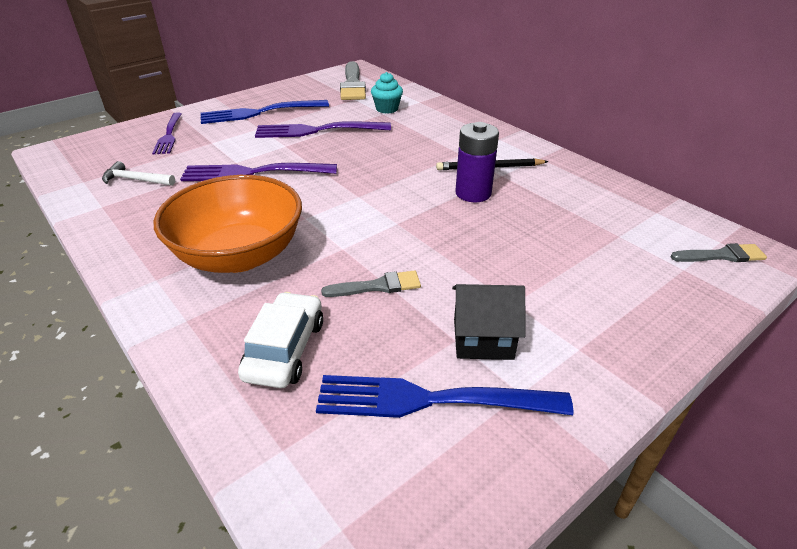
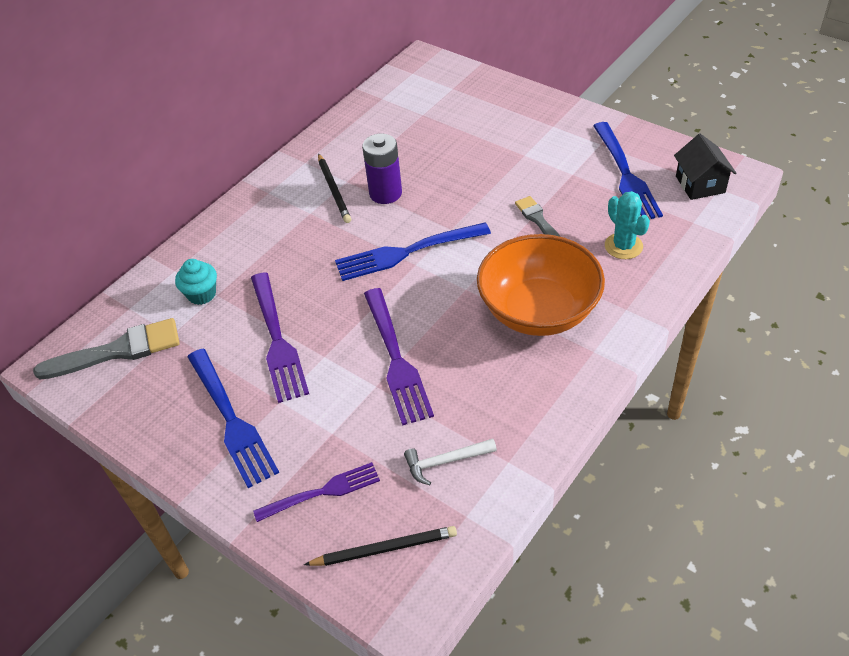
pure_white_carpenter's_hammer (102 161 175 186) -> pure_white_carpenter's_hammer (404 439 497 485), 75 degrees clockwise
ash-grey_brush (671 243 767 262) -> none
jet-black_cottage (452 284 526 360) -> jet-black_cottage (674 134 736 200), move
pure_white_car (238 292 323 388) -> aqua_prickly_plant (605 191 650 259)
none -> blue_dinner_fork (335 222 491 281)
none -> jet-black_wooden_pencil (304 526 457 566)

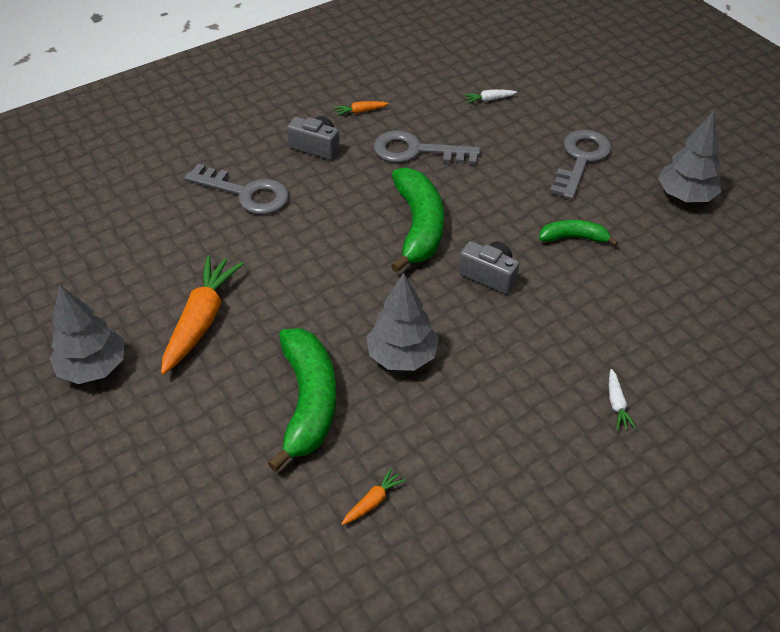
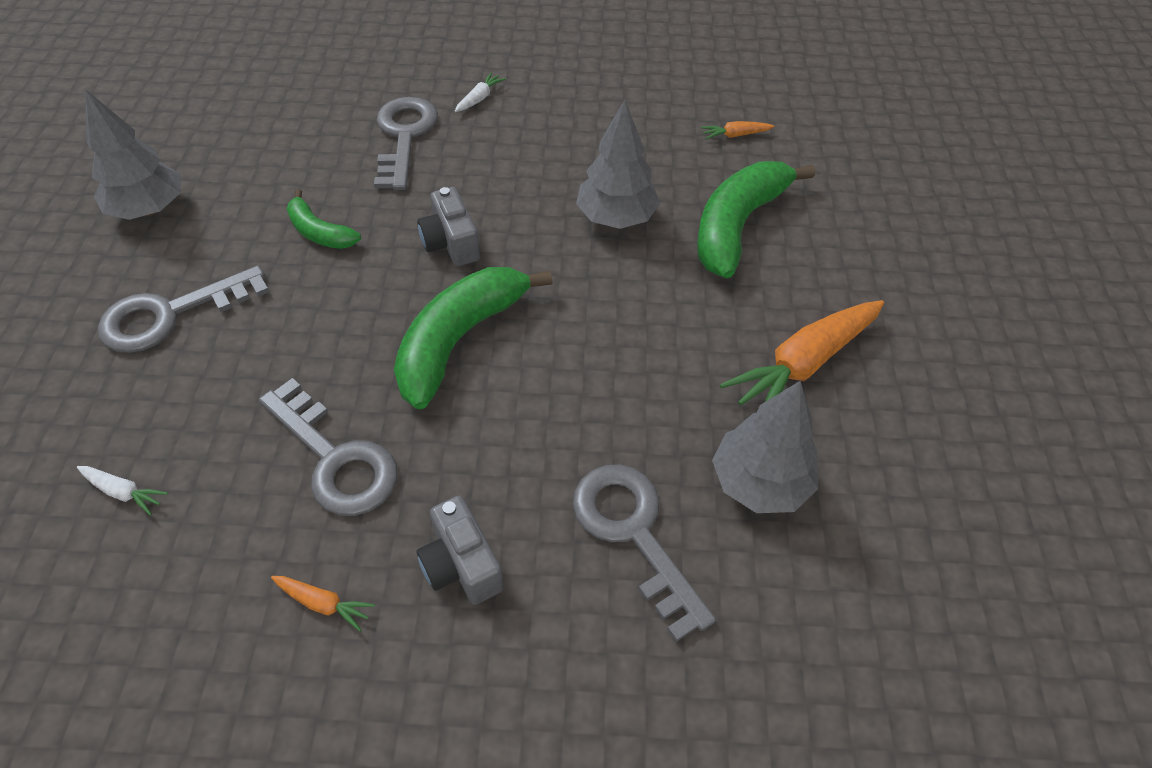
ash-grey_toy_tree (49 284 124 384) -> ash-grey_toy_tree (712 381 818 513), move
none -> ash-grey_key (374 97 438 190)

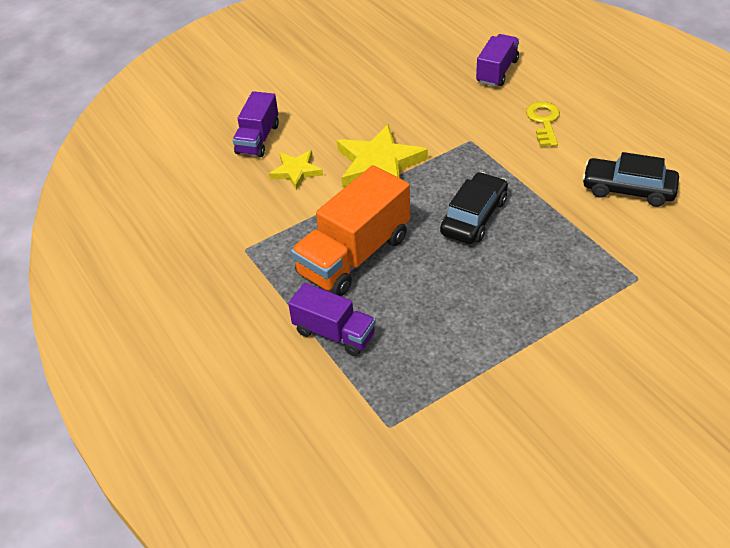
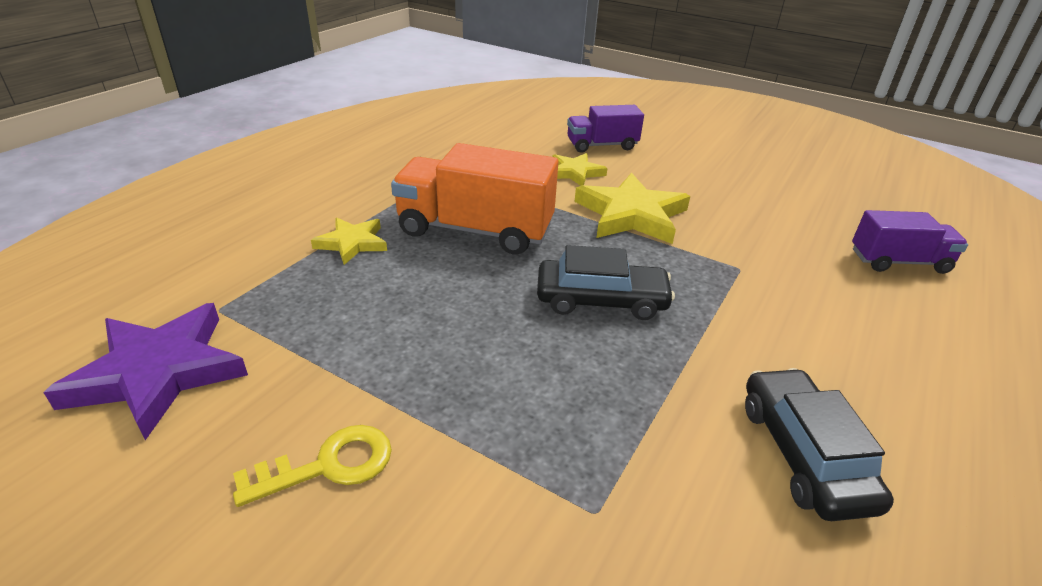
yellow_key (526 101 560 147) -> yellow_key (233 425 392 507), move
violet_truck (288 283 376 356) -> yellow_star_shape (311 218 387 265)
none -> violet_star_shape (43 303 248 440)

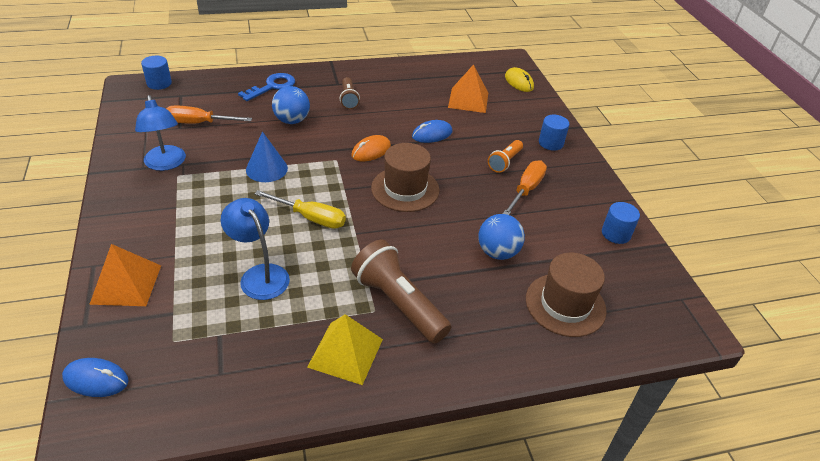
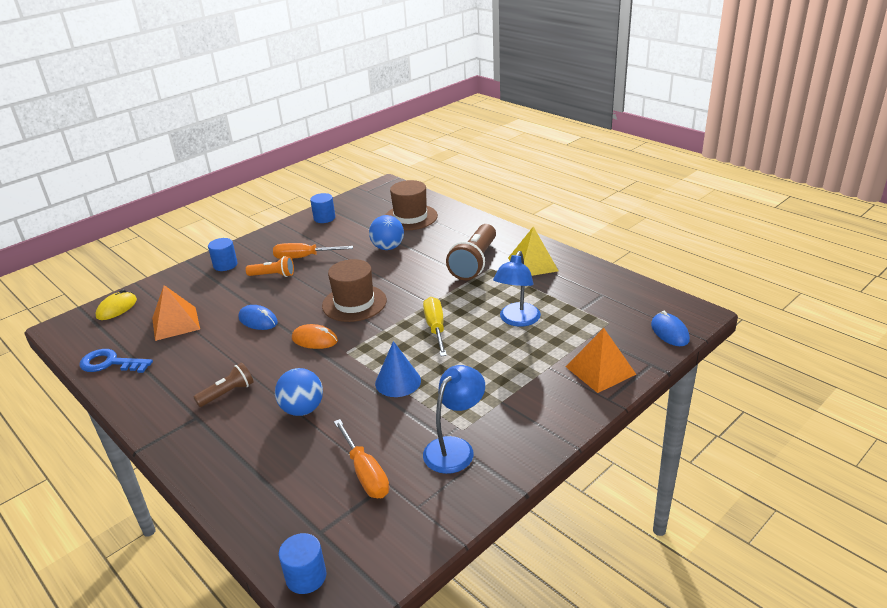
blue_key (238 73 295 101) -> blue_key (80 349 153 373), move

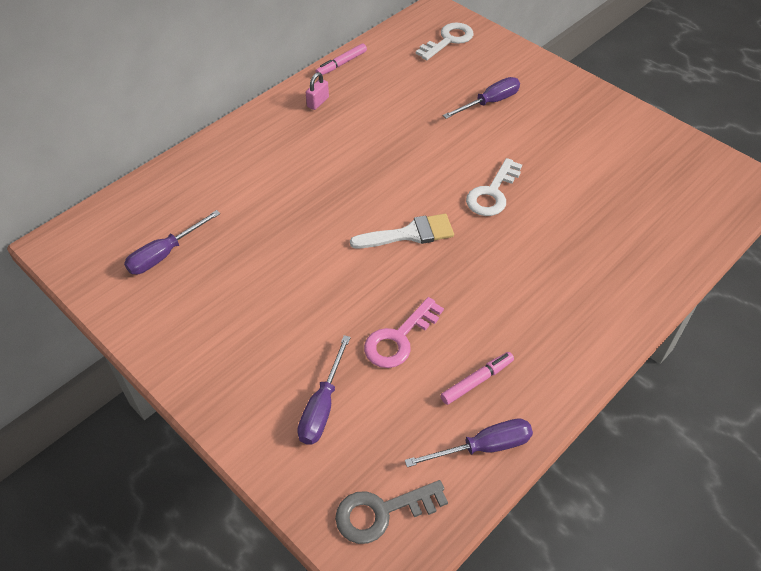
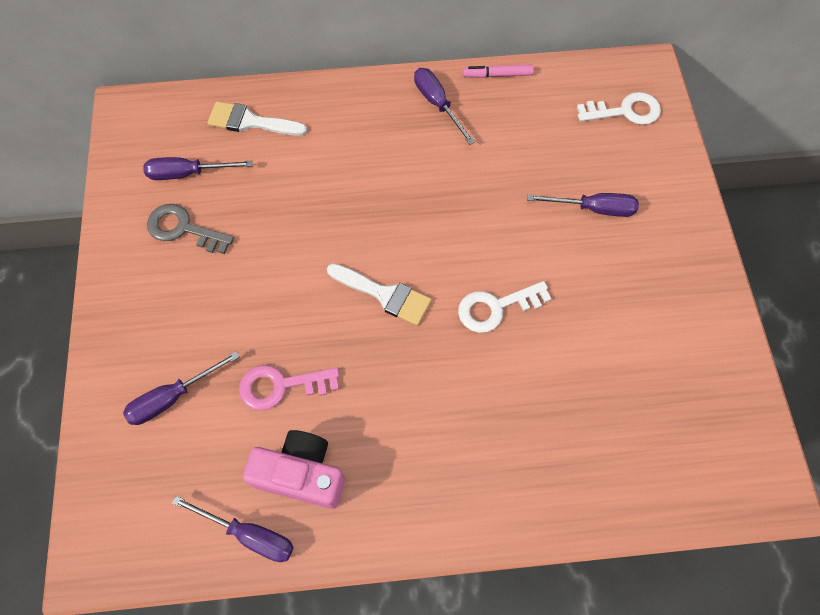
pink_small_lock (306 72 329 110) -> violet_screwdriver (414 68 475 144)
pink_marker (440 352 514 405) -> pink_camera (243 430 345 509)
ash-grey_key (335 480 448 544) -> ash-grey_key (147 204 234 254), move
none -> pure_white_brush (207 101 307 136)

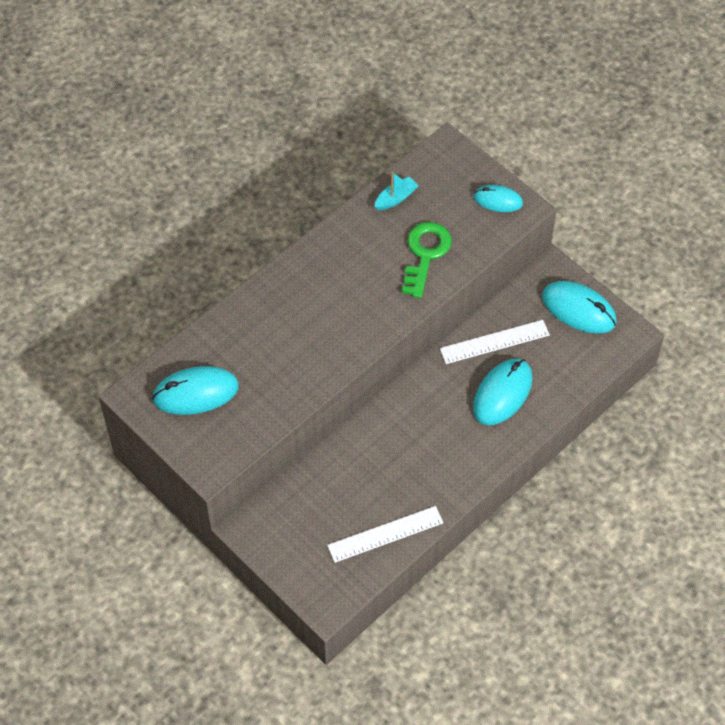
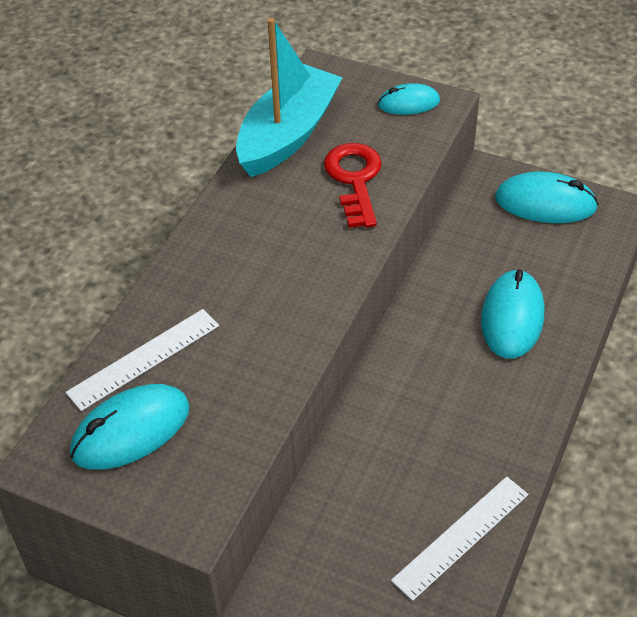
aqua_toy_boat (374 172 418 210) -> aqua_toy_boat (236 18 343 177), x2.41
emerald_key (402 222 452 298) -> red_key (324 143 382 228)
pure_white_measuring_stick (440 320 550 364) -> pure_white_measuring_stick (66 309 219 411), move

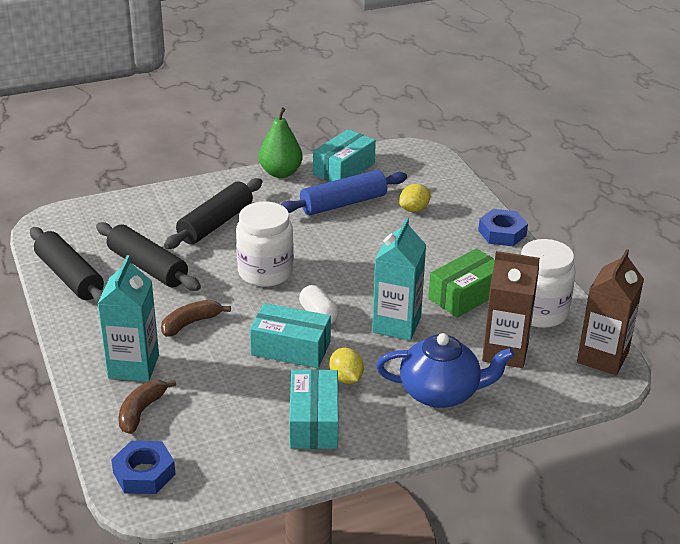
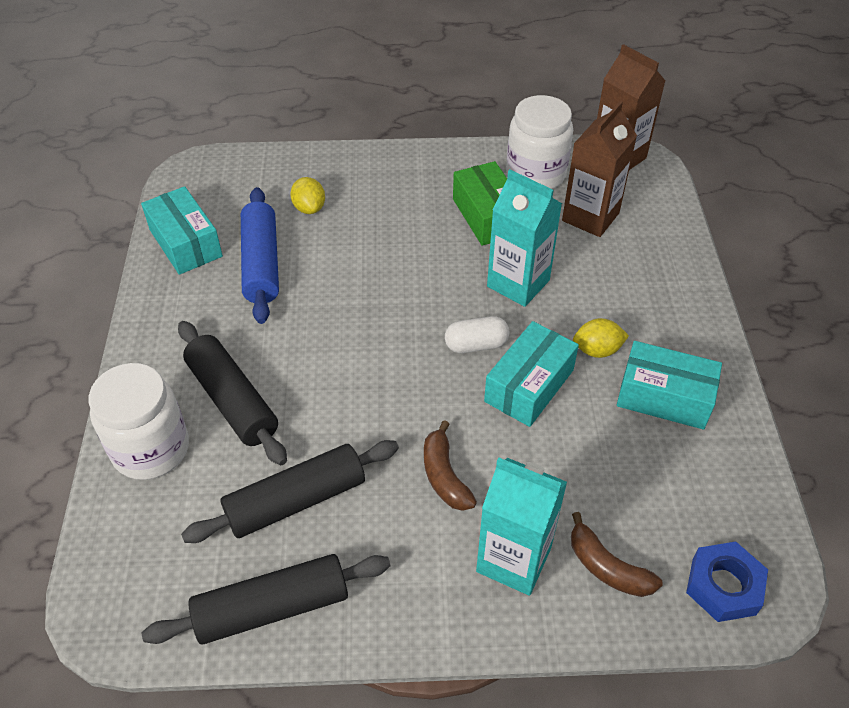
emerald_toy_pear (259 107 303 178) -> none
pure_white_jam_jar (236 202 294 287) -> pure_white_jam_jar (89 363 189 480), move
blue_hexagon_nut (478 209 528 246) -> none
blue_tea_pot (376 333 515 408) -> none

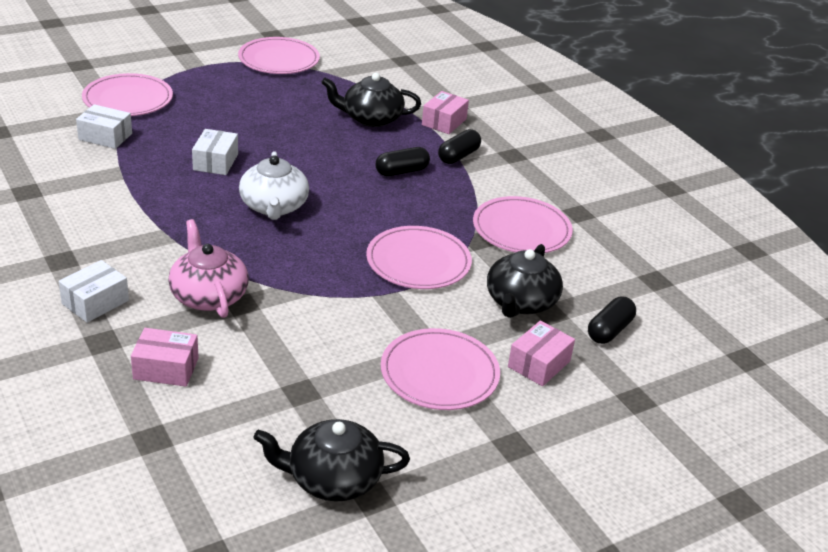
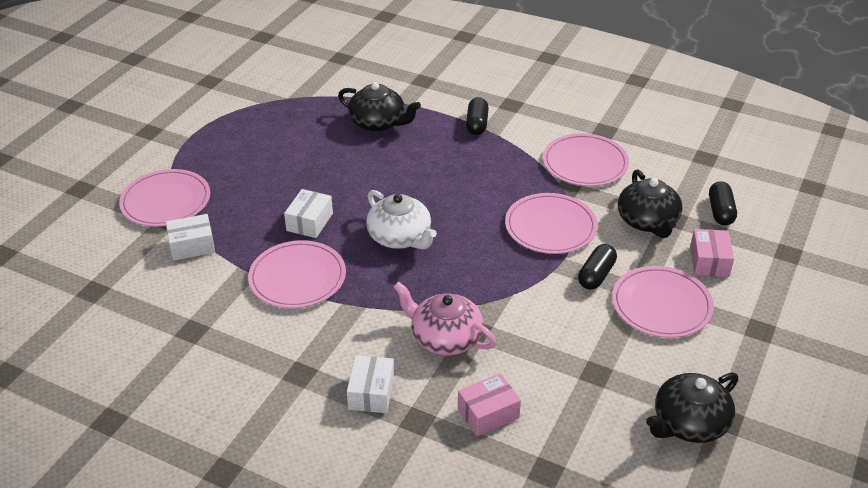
pink_dinner_plate (238 37 320 74) -> pink_dinner_plate (248 240 346 308), move
jet-black_tea_pot (321 73 421 127) -> jet-black_tea_pot (338 82 421 132), 120 degrees counterclockwise
pink_box (422 91 469 134) -> none
pure_white_box (192 129 238 175) -> pure_white_box (284 189 333 238), 45 degrees clockwise
jet-black_capsule (376 147 430 176) -> jet-black_capsule (578 244 617 290), move

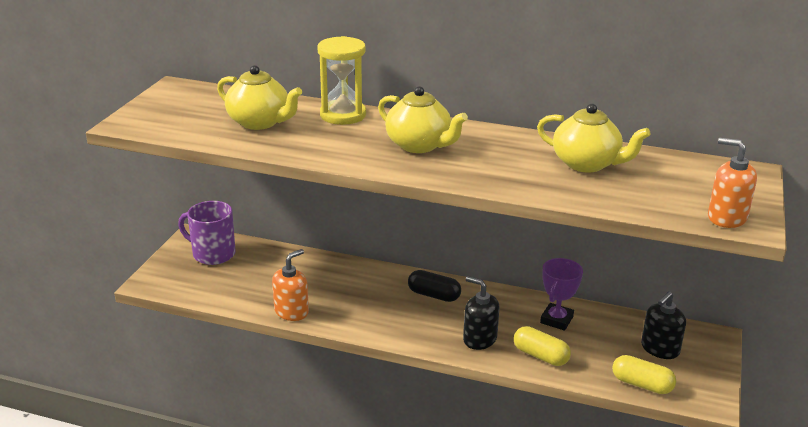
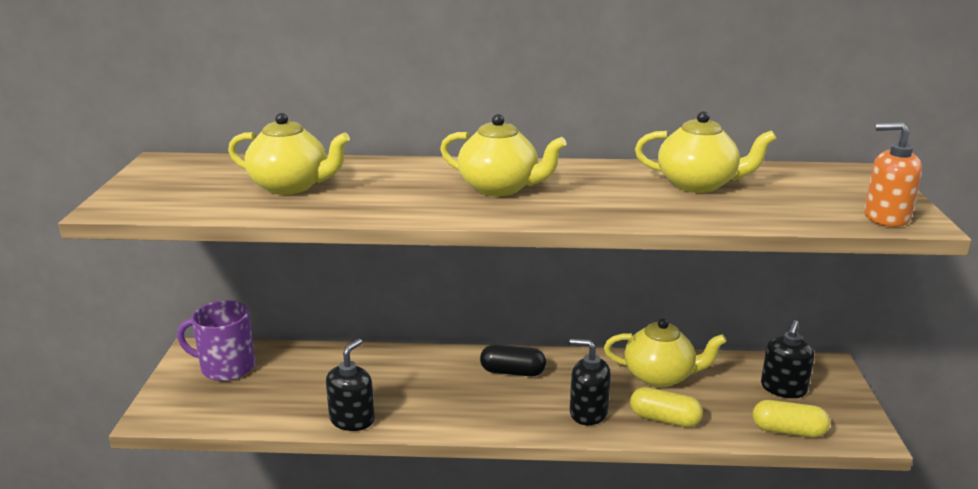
yellow_sandglass (318 36 366 125) -> none
bright_orange_pump_bottle (272 249 309 321) -> jet-black_pump_bottle (326 338 375 431)
violet_trophy (540 258 583 331) -> yellow_tea_pot (604 318 727 387)

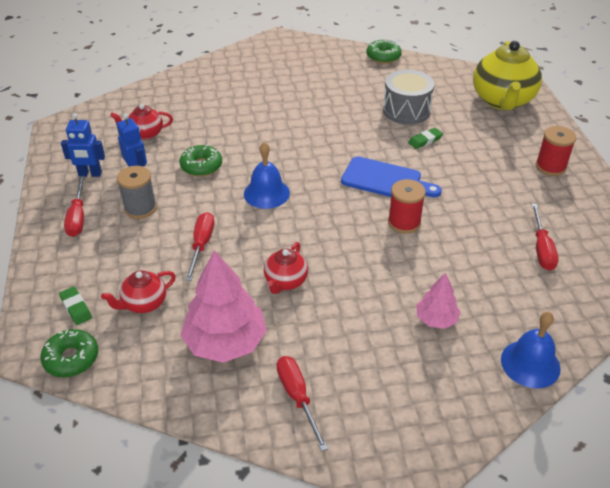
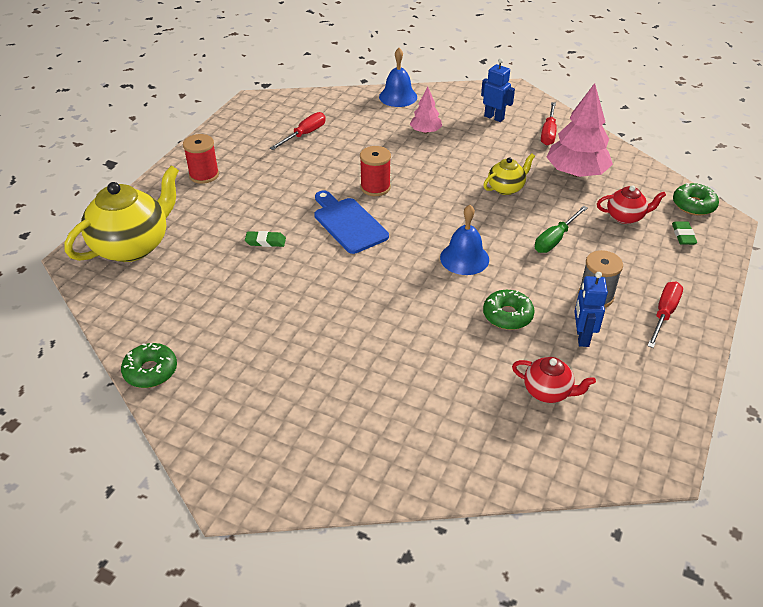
ash-grey_drum (383 70 435 125) -> none
blue_robot_figure (61 113 105 177) -> blue_robot_figure (481 58 515 122), move
red_screwdriver (185 212 214 281) -> emerald_screwdriver (535 206 588 253)
red_tea_pot (264 242 308 294) -> yellow_tea_pot (483 154 535 195)

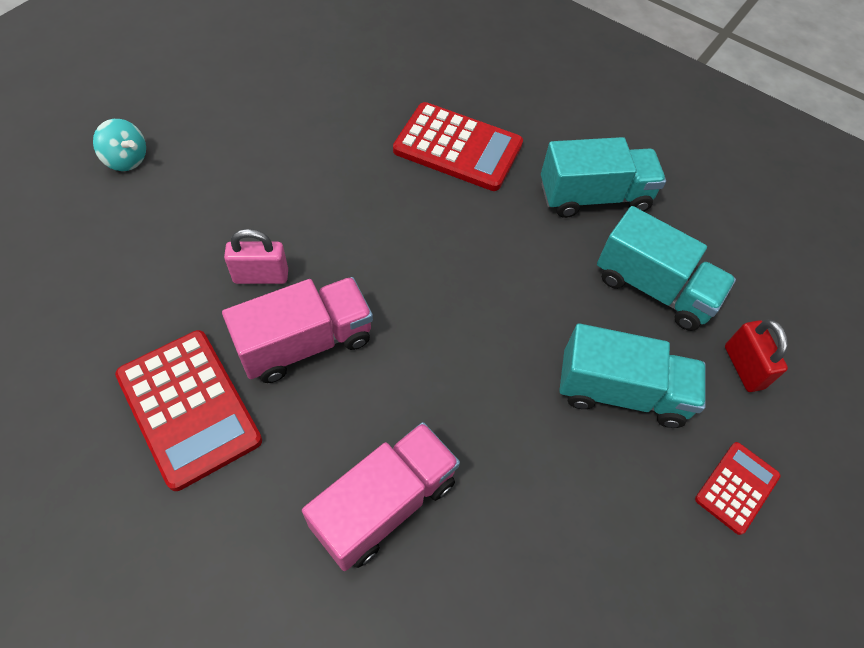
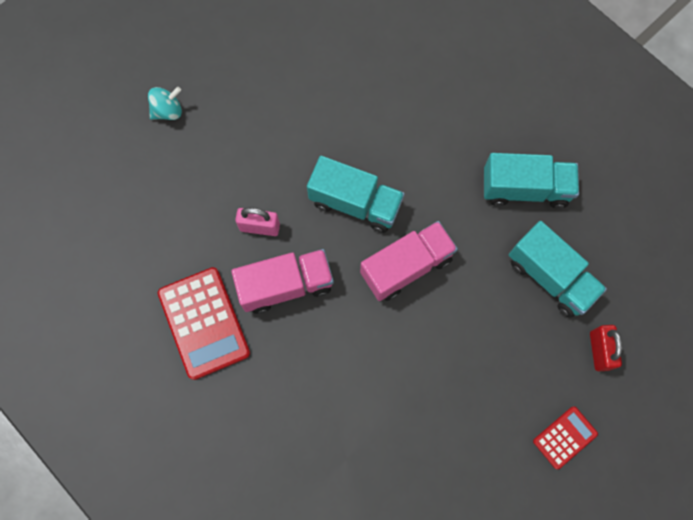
red_adding_machine (393 102 523 191) -> none
aqua_whirligig (93 119 146 171) -> aqua_whirligig (148 87 182 120), 75 degrees counterclockwise
aqua_truck (559 323 706 428) -> aqua_truck (307 156 405 233), move
pink_truck (302 422 460 571) -> pink_truck (360 221 458 301), move

